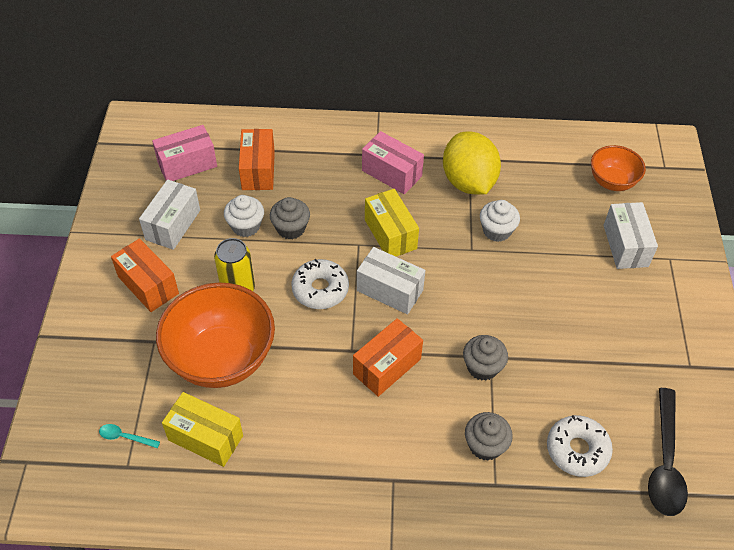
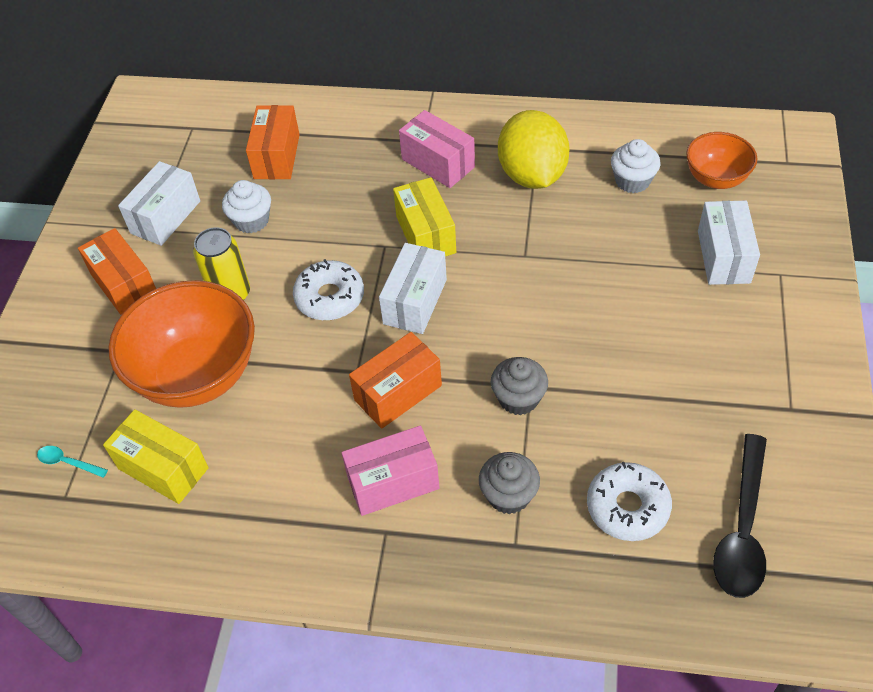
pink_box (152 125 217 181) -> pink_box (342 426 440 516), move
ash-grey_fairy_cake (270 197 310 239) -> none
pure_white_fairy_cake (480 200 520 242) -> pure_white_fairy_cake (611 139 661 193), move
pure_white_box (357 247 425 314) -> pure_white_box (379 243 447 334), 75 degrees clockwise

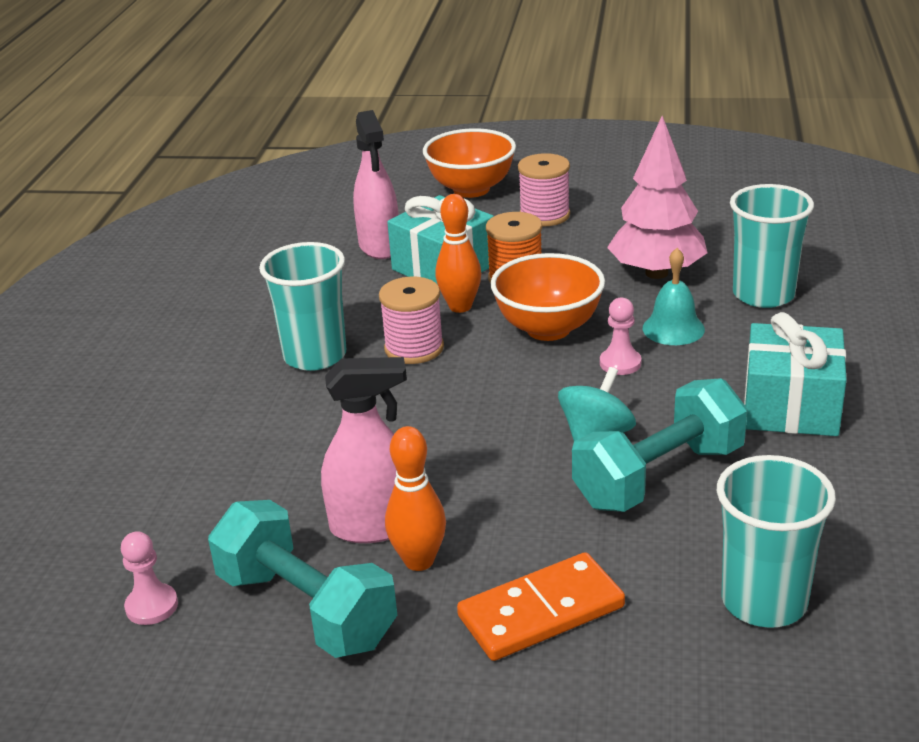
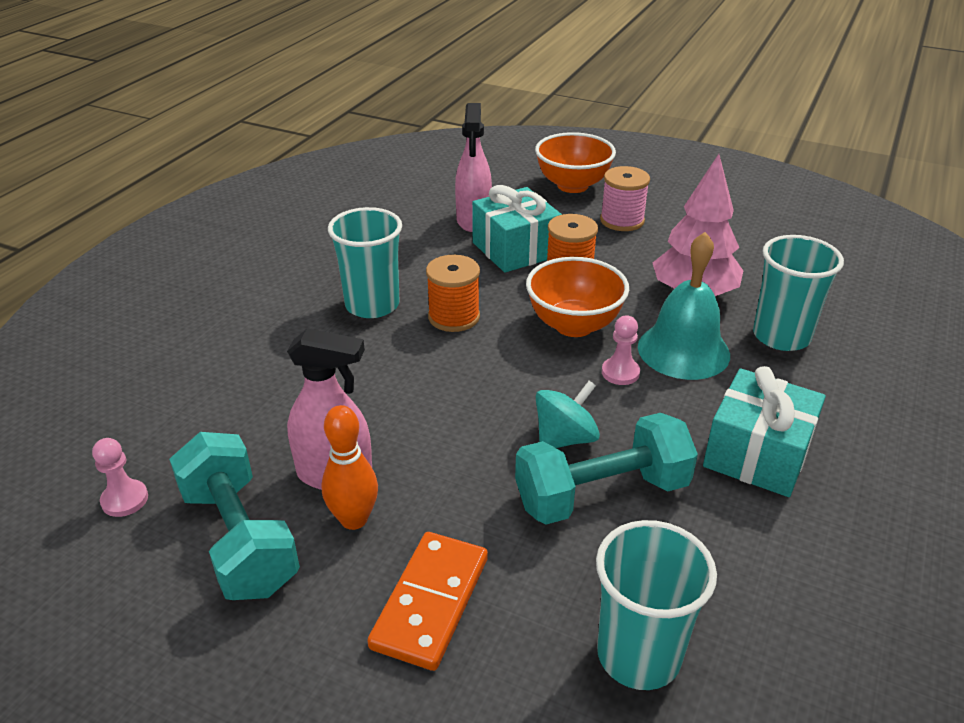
bright_orange_skittle (435 194 481 313) -> none
aqua_hand_bell (643 248 705 345) -> aqua_hand_bell (638 232 730 380), x1.62
pink_reel_of_thread (379 276 444 364) -> bright_orange_reel_of_thread (426 255 480 332)
bright_orange_domino_piece (457 552 625 661) -> bright_orange_domino_piece (367 532 488 671), 60 degrees counterclockwise

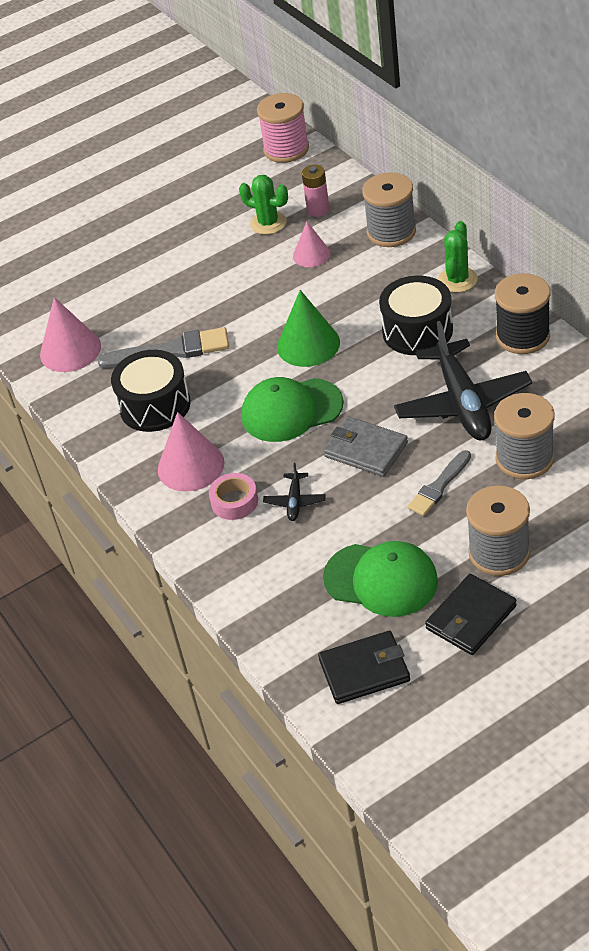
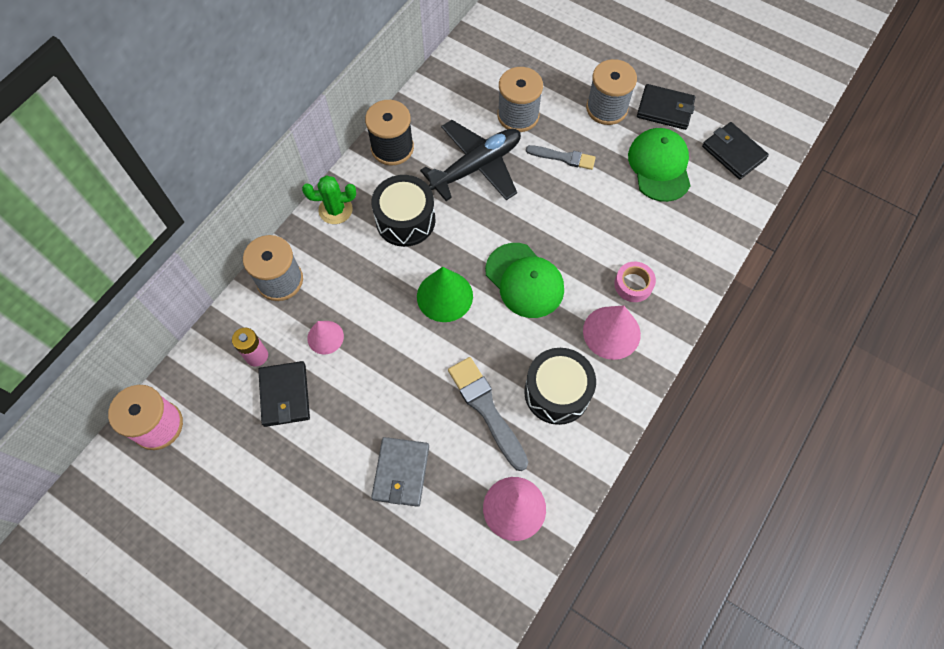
emerald_prickly_plant (239 175 288 235) -> jet-black_card_wallet (258 361 310 427)
ash-grey_card_wallet (323 416 408 477) -> ash-grey_card_wallet (371 437 429 507), move
jet-black_aeroplane (263 463 326 521) -> none

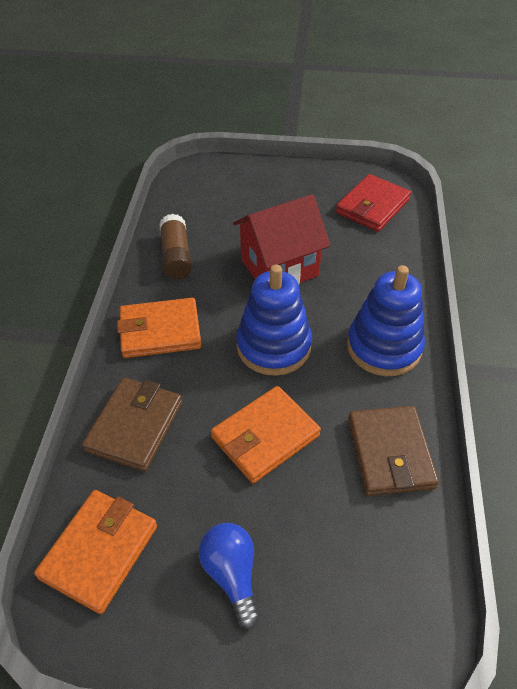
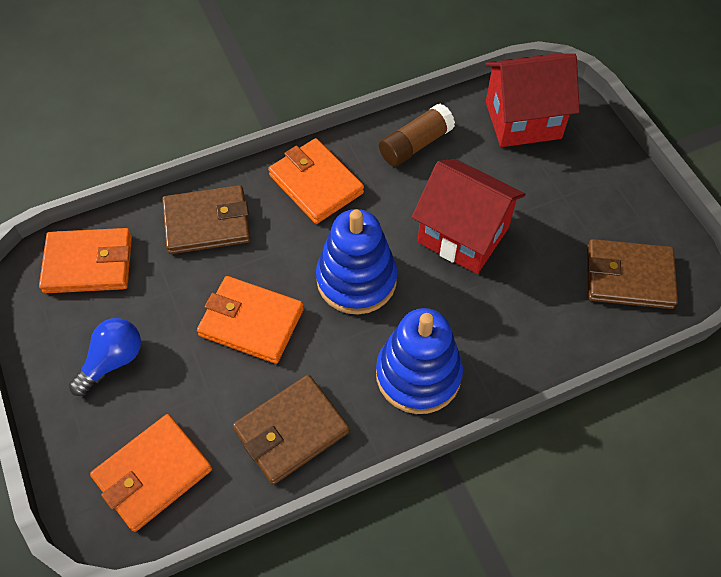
red_card_wallet (336 174 411 232) -> dark_brown_card_wallet (587 239 678 309)
none -> red_cottage (485 53 580 147)
none -> bright_orange_card_wallet (90 414 212 532)

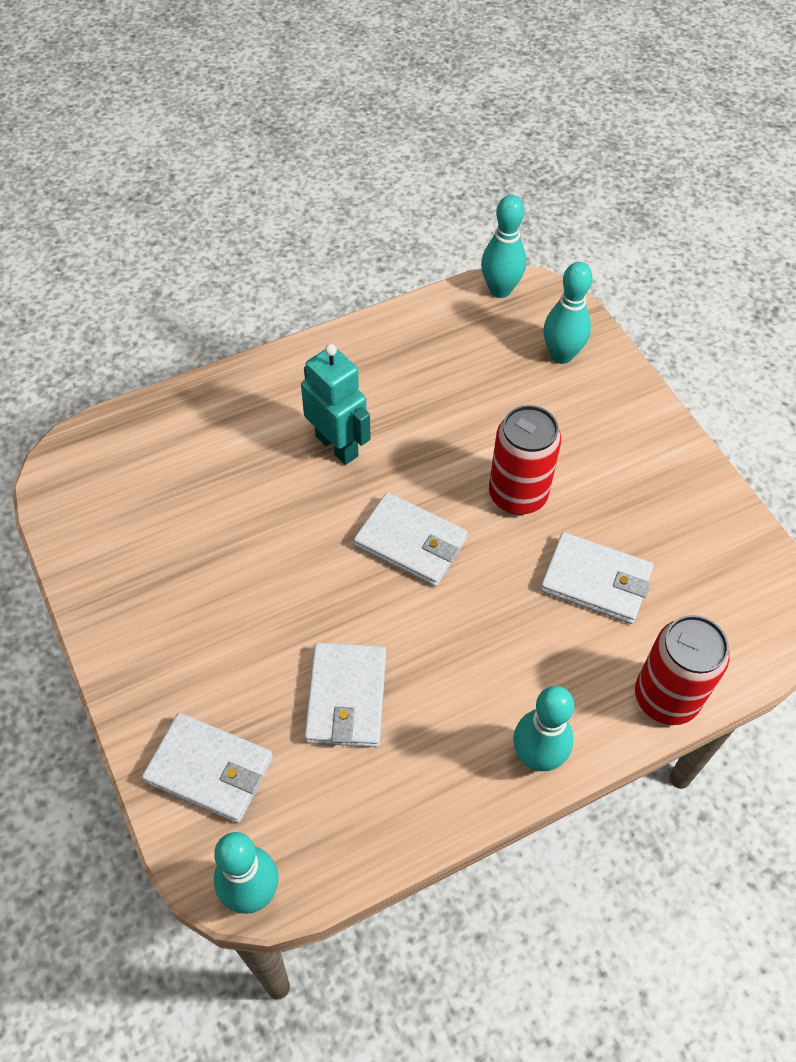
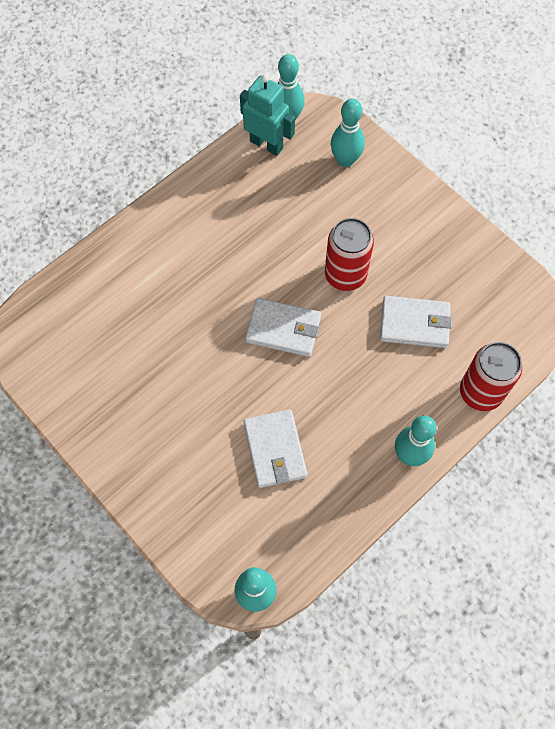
aqua_robot_figure (301 344 371 465) -> aqua_robot_figure (240 74 295 156), move
pure_white_card_wallet (142 713 273 823) -> none

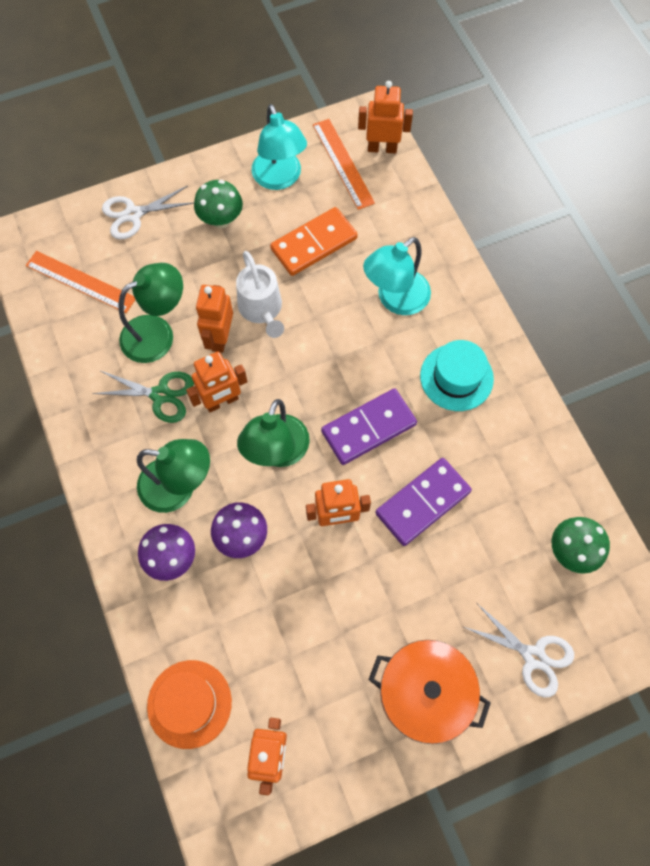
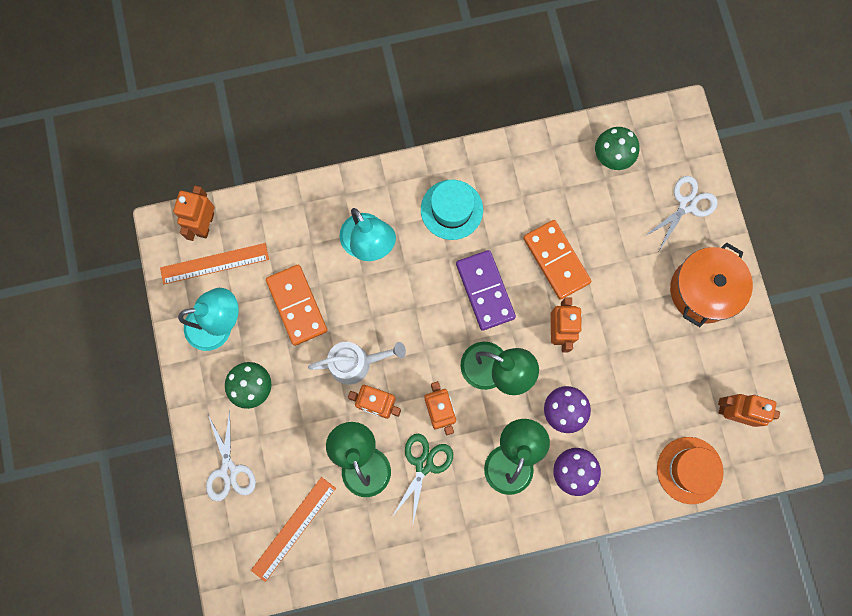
violet_domino_piece (375 458 472 546) -> bright_orange_domino_piece (523 220 591 300)

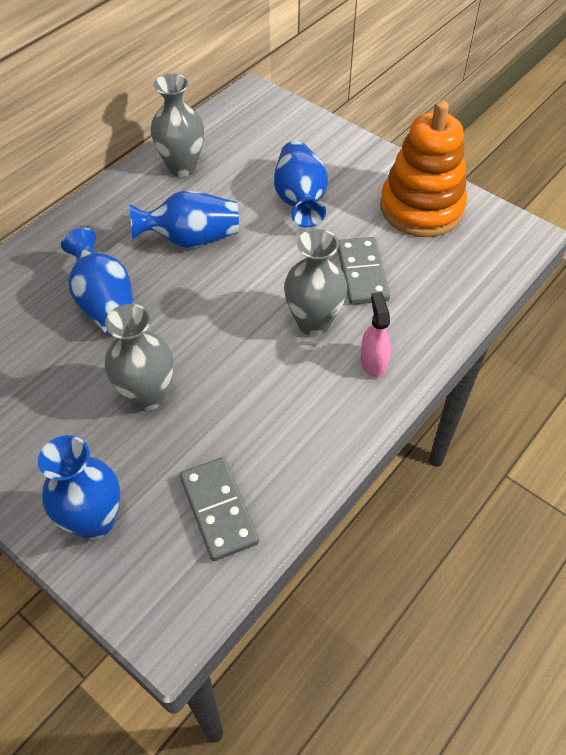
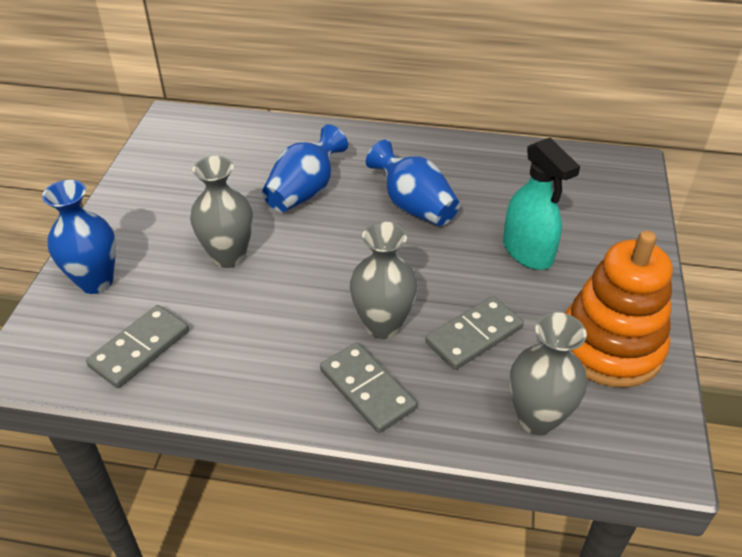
ash-grey_tall_vase (150 73 204 177) -> ash-grey_tall_vase (510 312 587 436), move
blue_tall_vase (274 141 328 228) -> aqua_spray_cleaner (503 138 580 270)
pink_spray_cleaner (360 292 391 378) -> ash-grey_domino_piece (320 343 417 433)

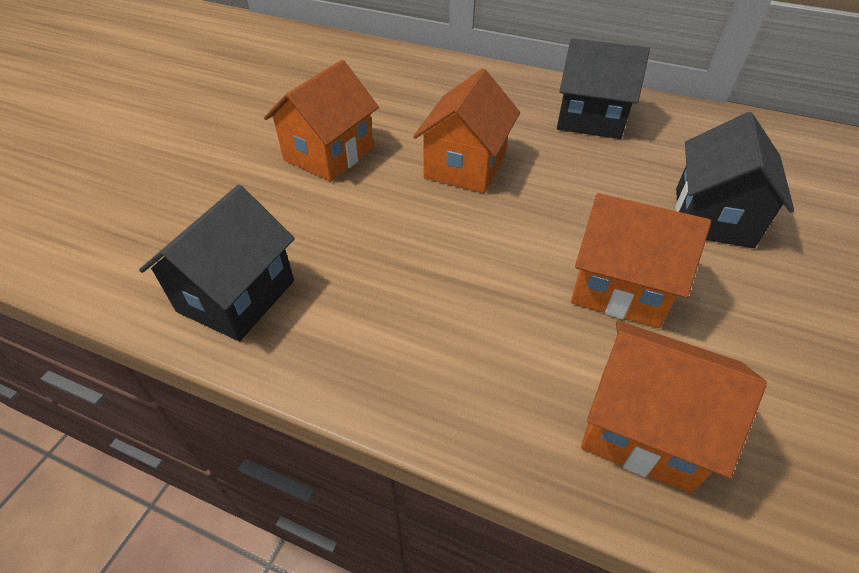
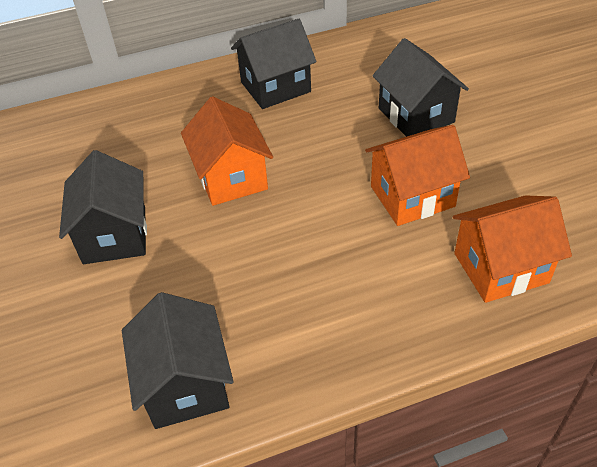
bright_orange_cottage (264 60 379 182) -> jet-black_cottage (59 150 147 264)

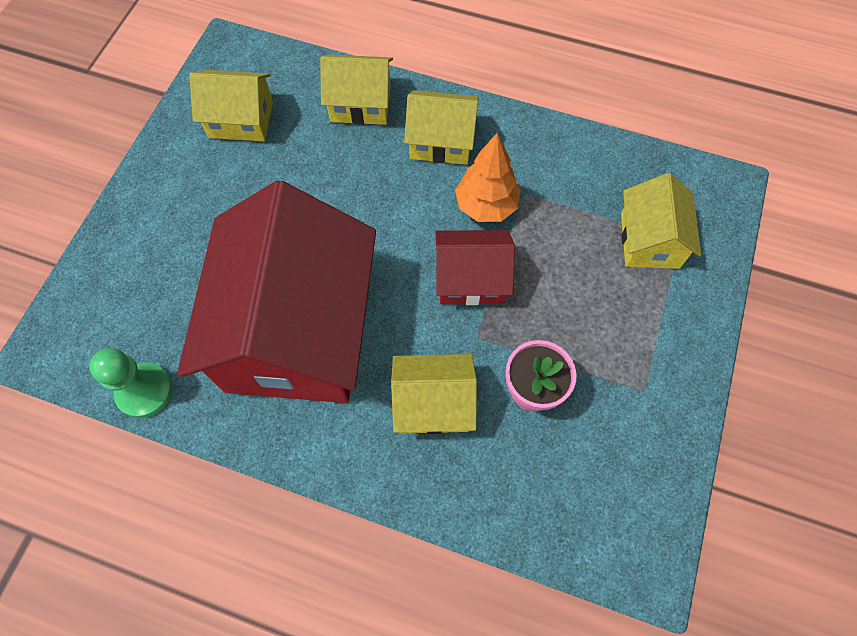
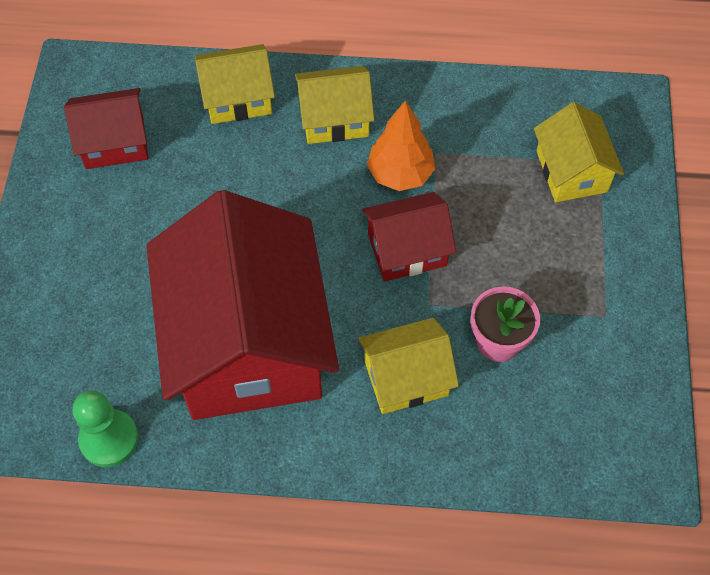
yellow_cottage (189 70 273 141) -> red_cottage (64 88 148 169)

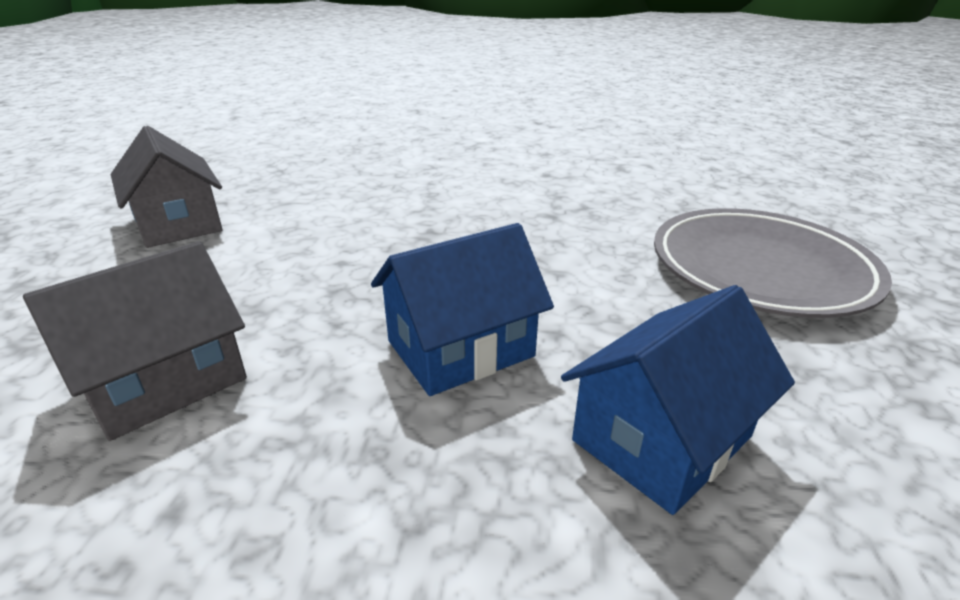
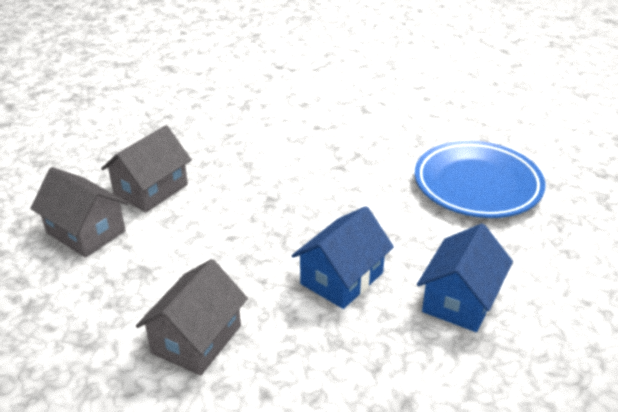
ash-grey_dinner_plate (654 208 892 318) -> blue_dinner_plate (415 141 546 218)
none -> ash-grey_cottage (101 125 192 212)

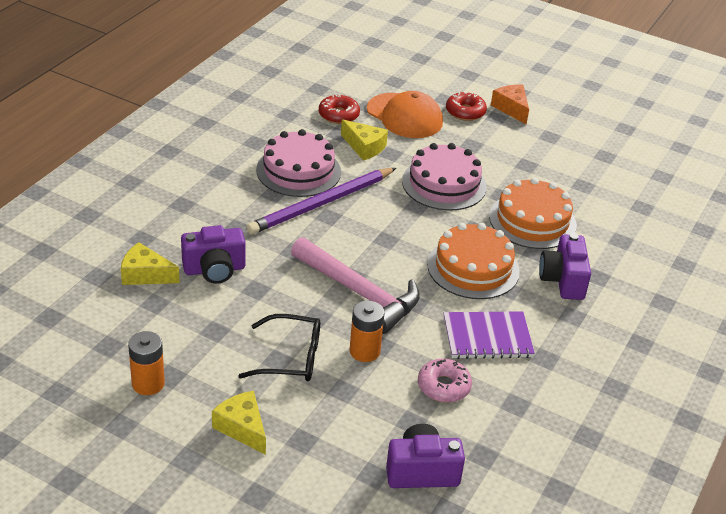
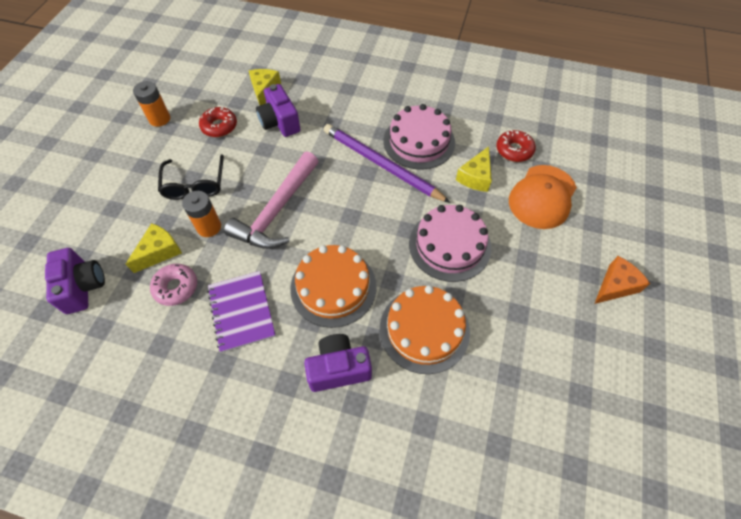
red_glazed_donut (446 92 487 121) -> red_glazed_donut (199 107 237 137), move
yellow_cheese (212 391 266 455) -> yellow_cheese (126 223 182 273), move

